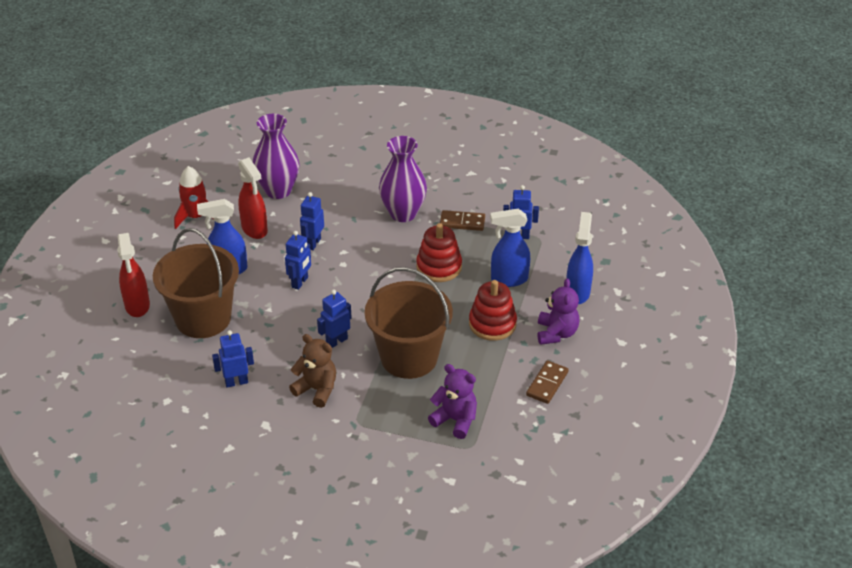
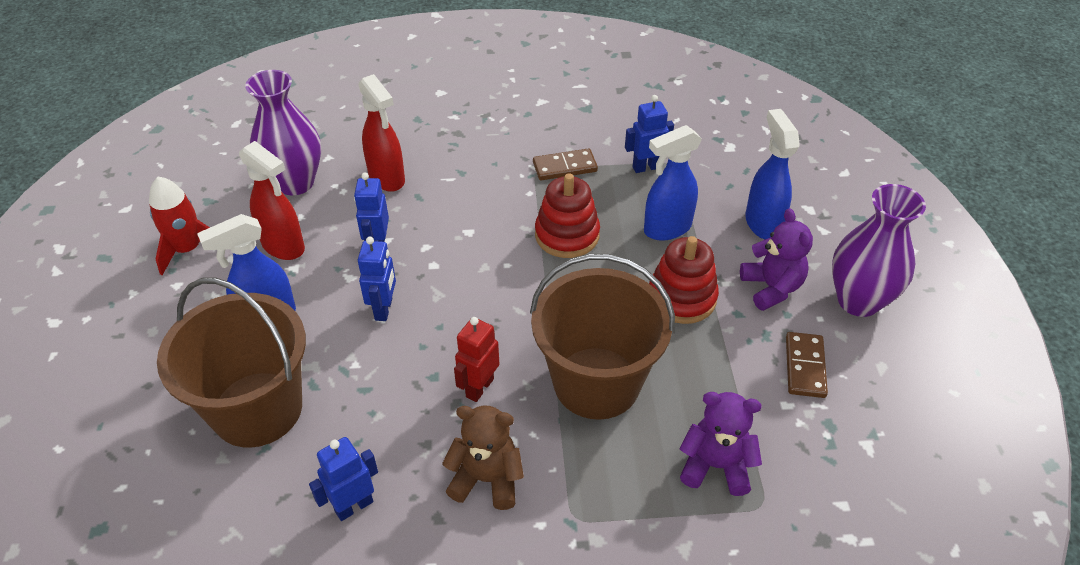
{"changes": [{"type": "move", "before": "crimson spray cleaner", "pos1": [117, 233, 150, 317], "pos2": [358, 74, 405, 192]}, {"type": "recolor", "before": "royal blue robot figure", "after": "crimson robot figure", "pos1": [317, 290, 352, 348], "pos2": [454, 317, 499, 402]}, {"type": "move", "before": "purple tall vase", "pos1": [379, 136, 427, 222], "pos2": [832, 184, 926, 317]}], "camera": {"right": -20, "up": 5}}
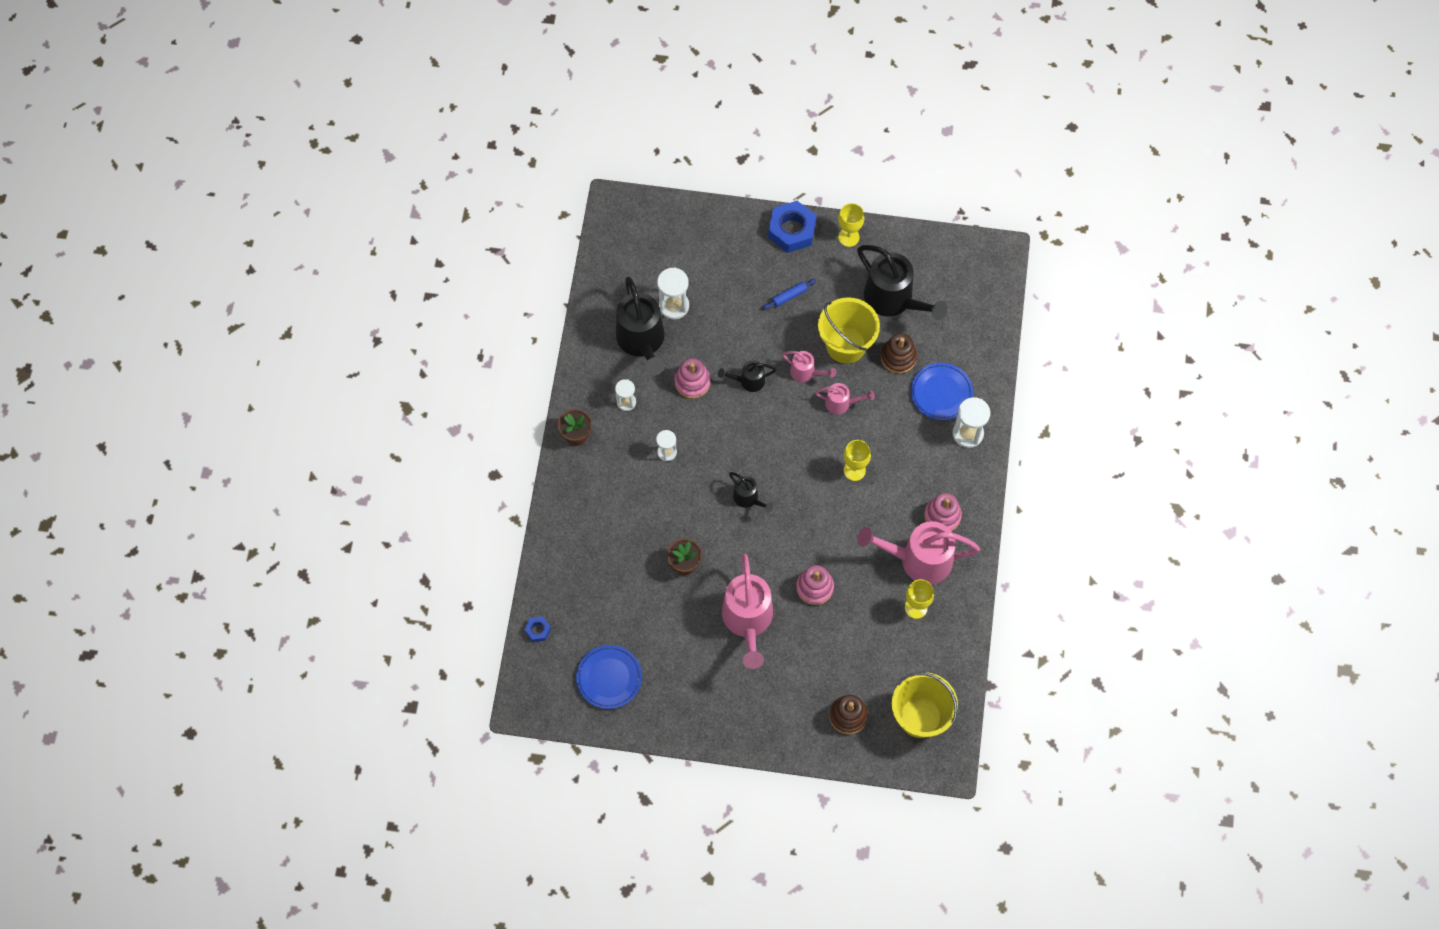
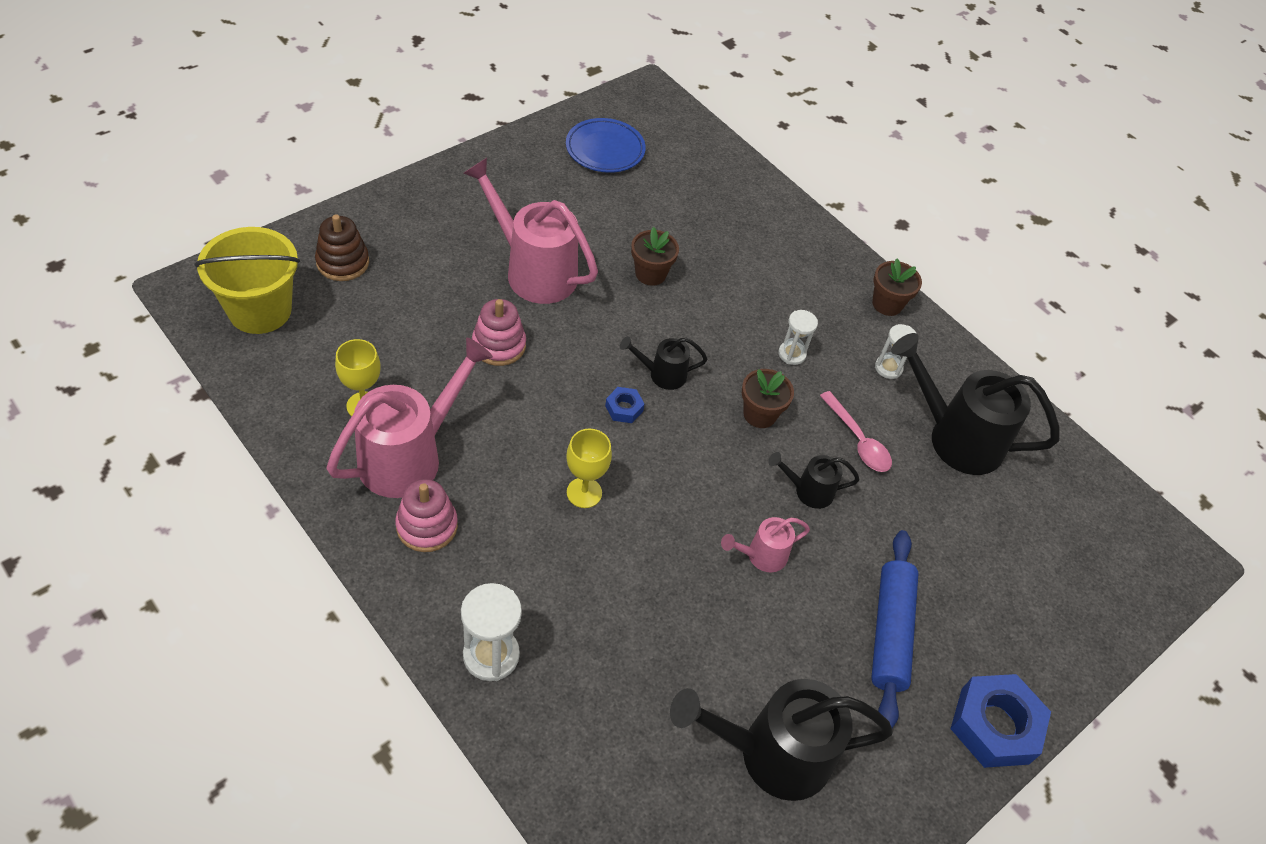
{"changes": [{"type": "move", "before": "royal blue hex nut", "pos1": [524, 616, 551, 642], "pos2": [605, 387, 644, 423]}, {"type": "delete", "before": "snow-white sand timer", "pos1": [657, 267, 689, 320]}, {"type": "replace", "before": "rosy stacking toy", "after": "rosy tablespoon", "pos1": [674, 358, 711, 399], "pos2": [820, 391, 892, 472]}, {"type": "rotate", "before": "ebony watering pot", "pos1": [718, 360, 776, 392], "pos2": [768, 452, 860, 509], "turn": -120}, {"type": "resize", "before": "royal blue dough roller", "pos1": [762, 279, 816, 310], "pos2": [871, 530, 918, 728], "scale": 2.02}, {"type": "delete", "before": "rosy watering pot", "pos1": [815, 383, 875, 415]}, {"type": "delete", "before": "bright yellow pail", "pos1": [818, 297, 880, 364]}, {"type": "delete", "before": "bright yellow goblet", "pos1": [838, 203, 864, 247]}, {"type": "delete", "before": "dark brown stacking toy", "pos1": [881, 333, 917, 374]}, {"type": "delete", "before": "royal blue dinner plate", "pos1": [911, 363, 973, 421]}, {"type": "insert", "after": "dark brown potted plant", "pos2": [742, 369, 794, 428]}], "camera": {"right": 125, "up": -15}}
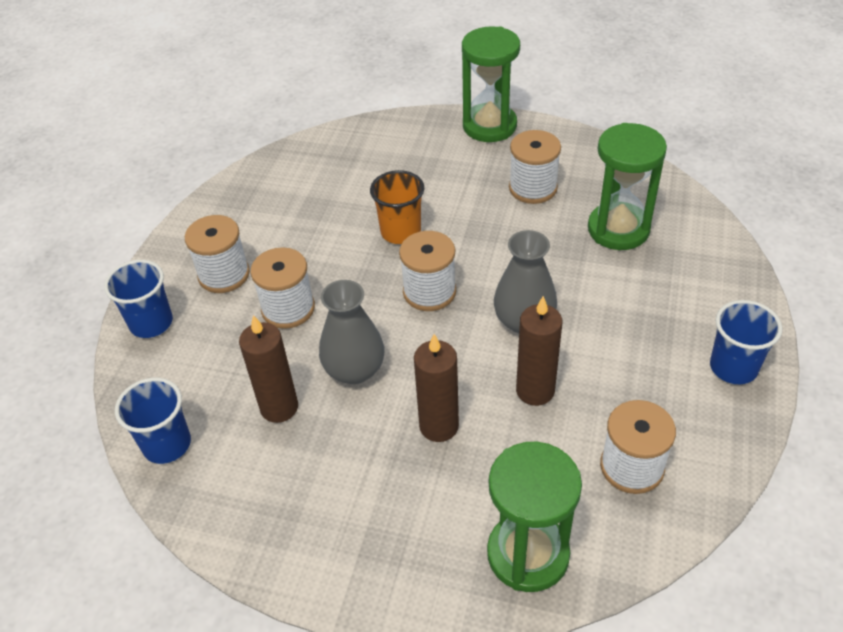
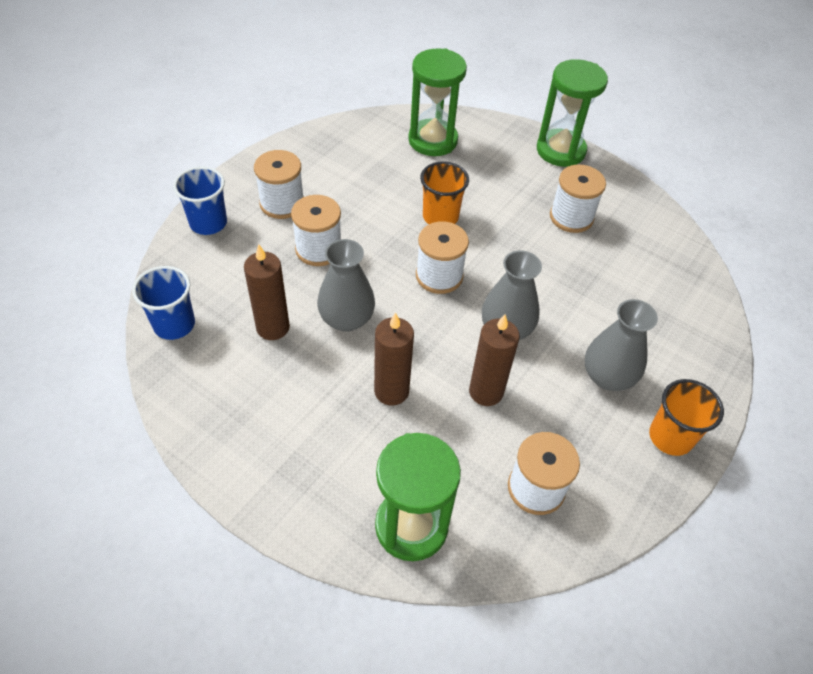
{"changes": [{"type": "move", "before": "green sand timer", "pos1": [588, 123, 667, 250], "pos2": [408, 48, 467, 156]}, {"type": "recolor", "before": "royal blue beaker", "after": "bright orange beaker", "pos1": [710, 300, 782, 384], "pos2": [649, 379, 724, 456]}, {"type": "insert", "after": "ash-grey tall vase", "pos2": [585, 299, 658, 391]}], "camera": {"right": 15, "up": 5}}
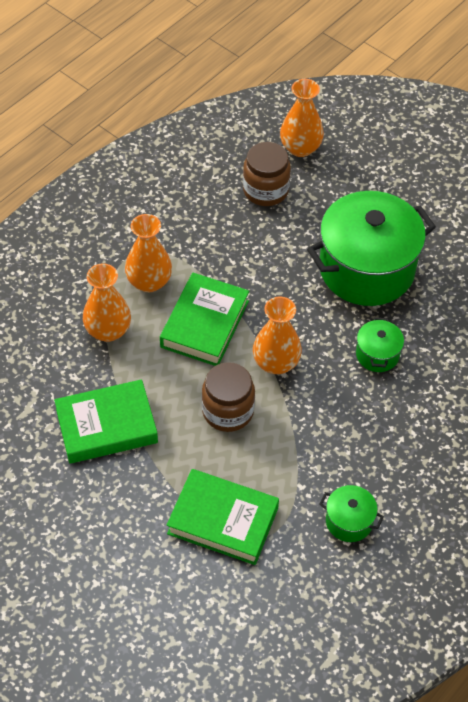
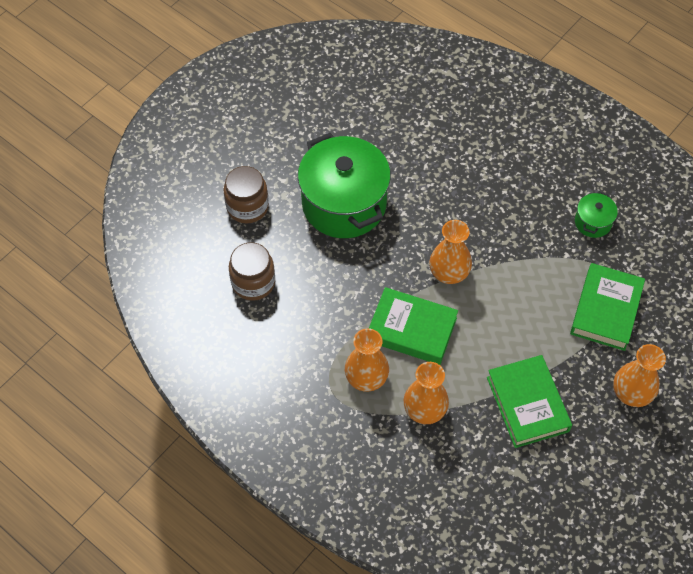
{"changes": [{"type": "move", "before": "dark brown jar", "pos1": [202, 362, 255, 432], "pos2": [224, 166, 269, 224]}, {"type": "move", "before": "bright orange tall vase", "pos1": [280, 79, 324, 157], "pos2": [613, 344, 666, 407]}, {"type": "delete", "before": "green pot", "pos1": [356, 317, 404, 372]}], "camera": {"right": -90, "up": 5}}
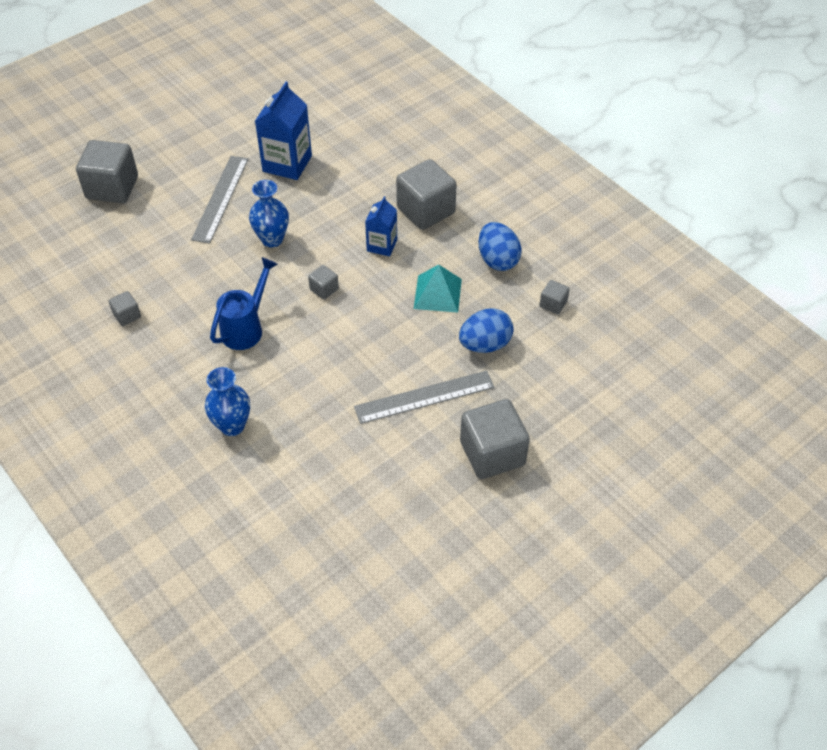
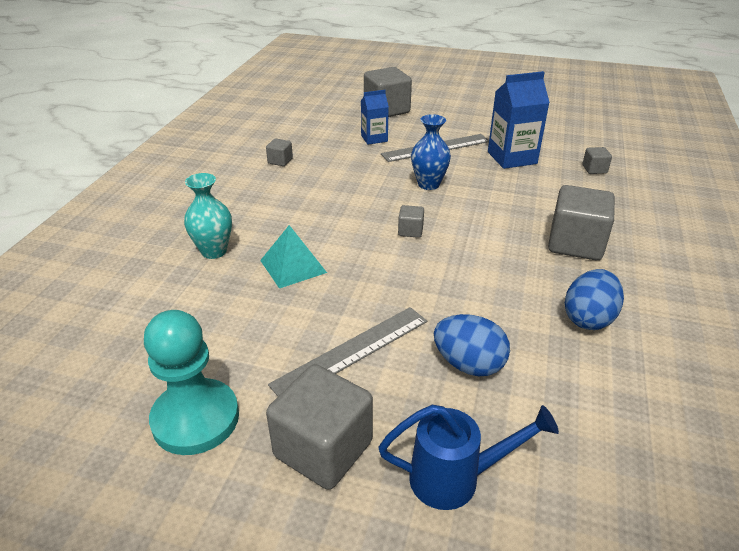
{"changes": [{"type": "recolor", "before": "royal blue tall vase", "after": "turquoise tall vase", "pos1": [205, 367, 250, 436], "pos2": [184, 173, 232, 259]}, {"type": "move", "before": "royal blue watering pot", "pos1": [210, 257, 278, 350], "pos2": [379, 405, 559, 510]}, {"type": "rotate", "before": "ash-grey measuring stick", "pos1": [354, 371, 495, 424], "pos2": [268, 307, 427, 396], "turn": -75}, {"type": "move", "before": "royal blue milk carton", "pos1": [365, 196, 397, 256], "pos2": [361, 90, 389, 145]}, {"type": "move", "before": "turquoise solid pyramid", "pos1": [414, 264, 462, 313], "pos2": [260, 225, 327, 288]}, {"type": "move", "before": "ash-grey solid cube", "pos1": [540, 280, 570, 314], "pos2": [582, 147, 612, 174]}, {"type": "insert", "after": "turquoise game pawn", "pos2": [144, 310, 239, 455]}], "camera": {"right": 55, "up": -15}}
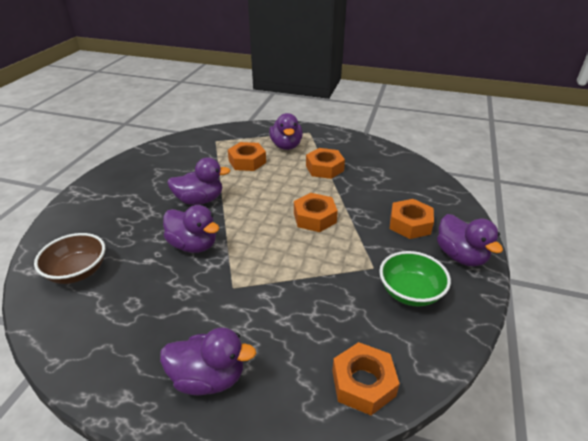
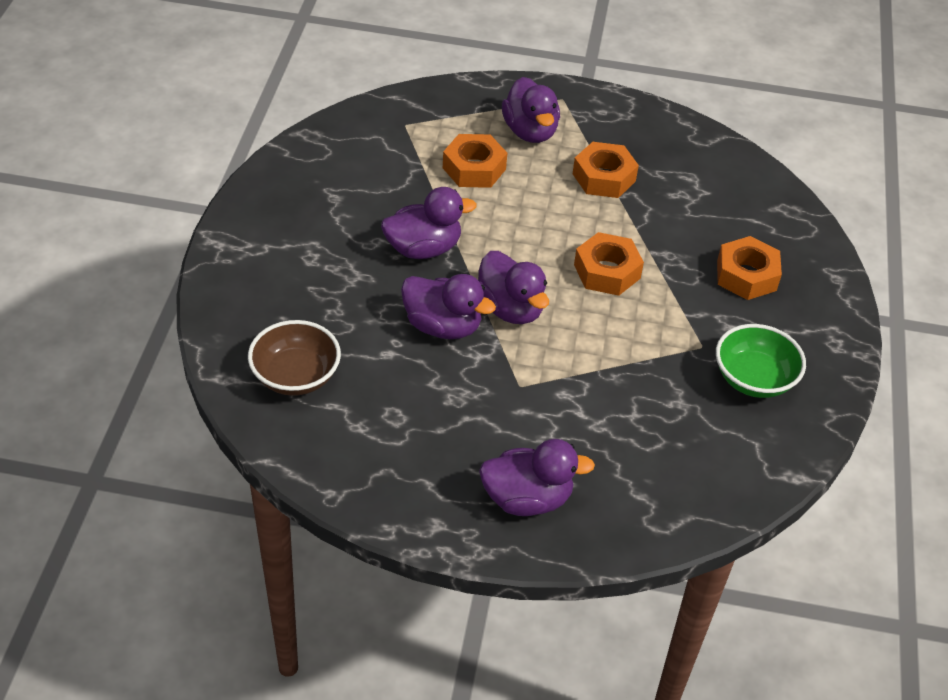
{"changes": [{"type": "delete", "before": "bright orange hex nut", "pos1": [332, 342, 400, 415]}, {"type": "move", "before": "purple rubber duck", "pos1": [437, 214, 503, 267], "pos2": [478, 251, 549, 324]}], "camera": {"right": -10, "up": 10}}
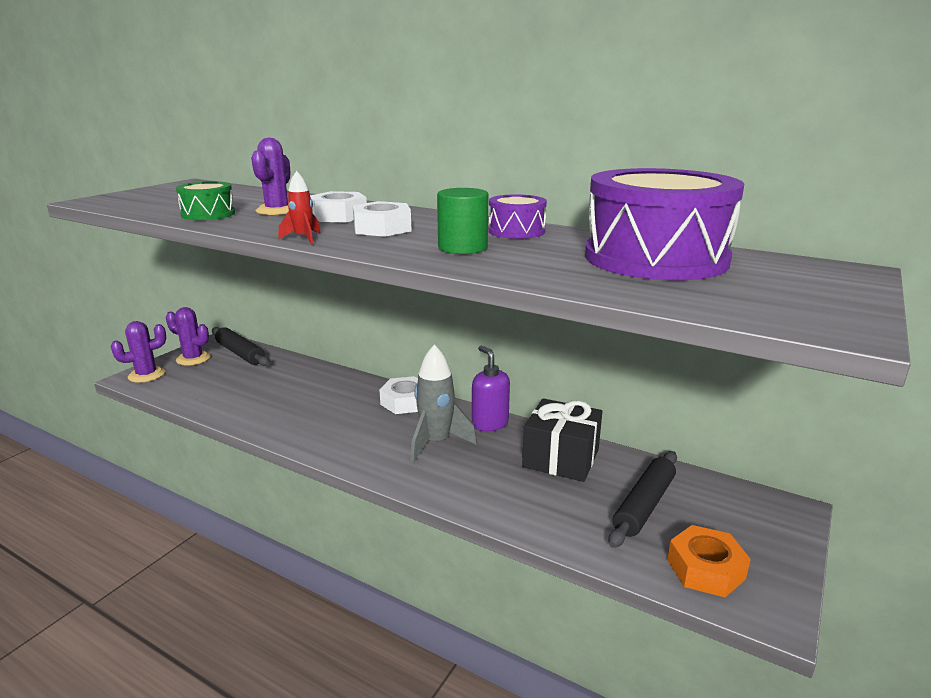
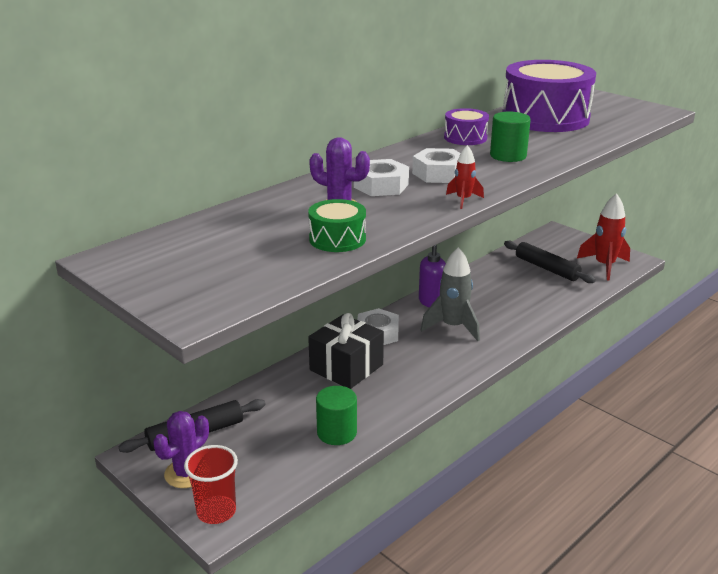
{"changes": [{"type": "replace", "before": "purple saguaro cactus", "after": "crimson beaker", "pos1": [111, 321, 166, 383], "pos2": [184, 445, 238, 524]}, {"type": "move", "before": "ebony present", "pos1": [522, 398, 603, 482], "pos2": [308, 313, 384, 389]}, {"type": "replace", "before": "bright orange hex nut", "after": "crimson rocket", "pos1": [667, 525, 751, 597], "pos2": [577, 193, 630, 281]}, {"type": "insert", "after": "green cylinder", "pos2": [316, 386, 357, 445]}], "camera": {"right": -75, "up": 5}}
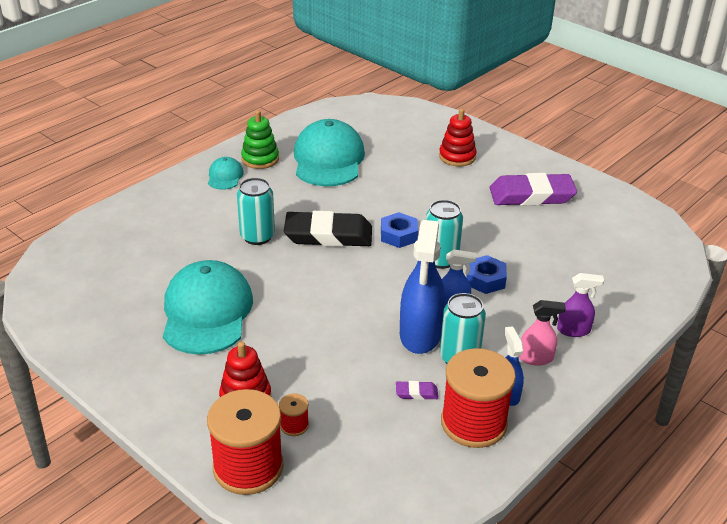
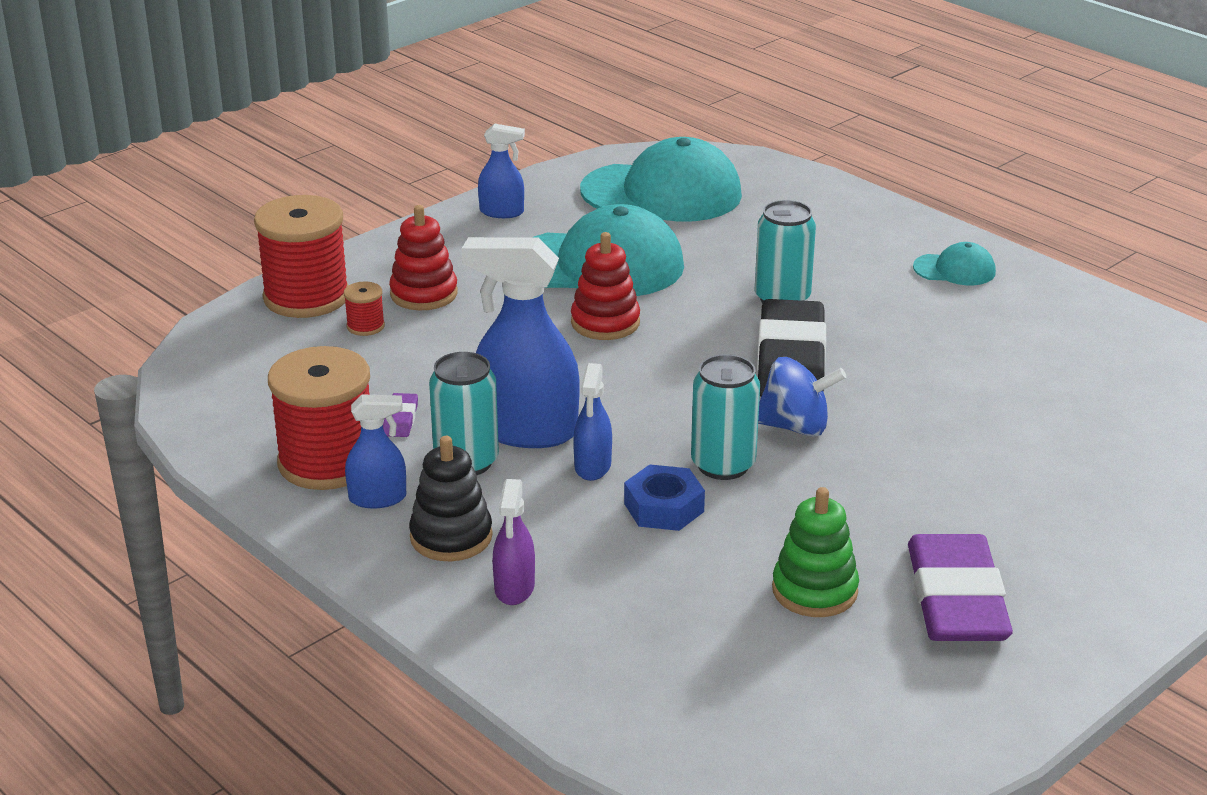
{"changes": [{"type": "move", "before": "green stacking toy", "pos1": [241, 110, 279, 169], "pos2": [772, 487, 859, 617]}, {"type": "move", "before": "turquoise baseball cap", "pos1": [294, 119, 365, 186], "pos2": [580, 137, 742, 222]}, {"type": "replace", "before": "royal blue hex nut", "after": "royal blue toy top", "pos1": [381, 212, 418, 248], "pos2": [758, 357, 846, 437]}, {"type": "move", "before": "crimson stacking toy", "pos1": [439, 109, 477, 166], "pos2": [571, 232, 640, 340]}, {"type": "replace", "before": "rosy spray cleaner", "after": "ebony stacking toy", "pos1": [519, 300, 566, 366], "pos2": [409, 436, 493, 561]}, {"type": "insert", "after": "royal blue spray cleaner", "pos2": [478, 123, 525, 218]}], "camera": {"right": 95, "up": -5}}
